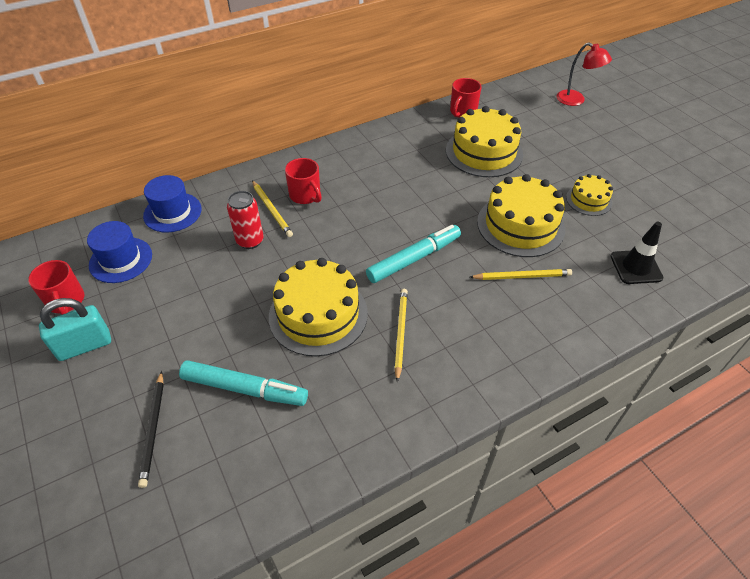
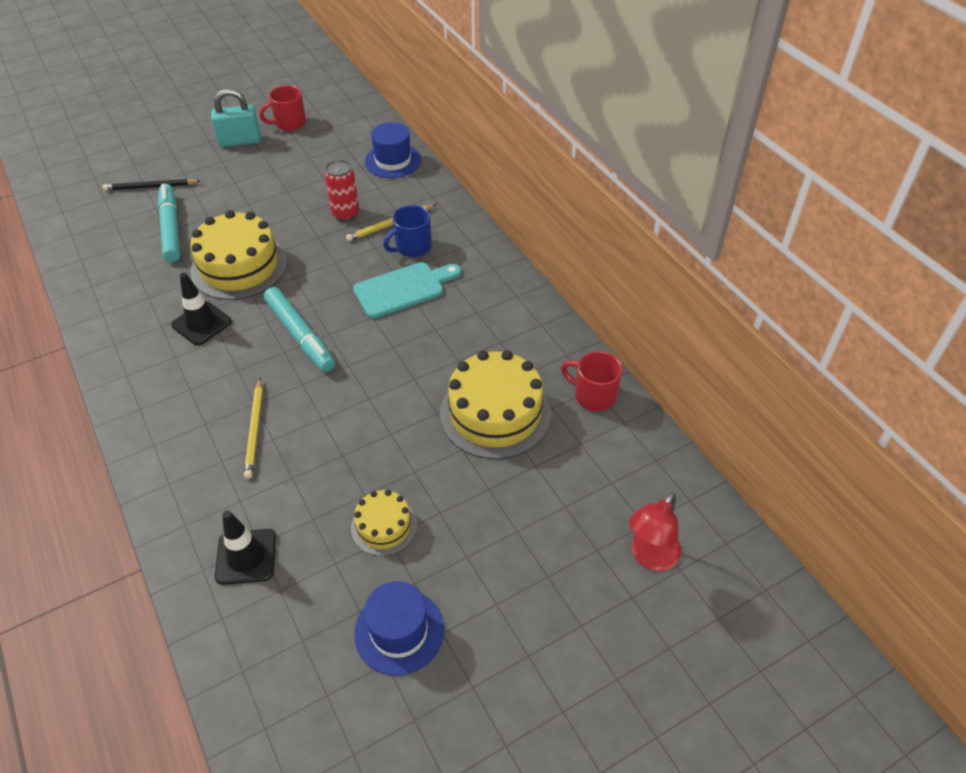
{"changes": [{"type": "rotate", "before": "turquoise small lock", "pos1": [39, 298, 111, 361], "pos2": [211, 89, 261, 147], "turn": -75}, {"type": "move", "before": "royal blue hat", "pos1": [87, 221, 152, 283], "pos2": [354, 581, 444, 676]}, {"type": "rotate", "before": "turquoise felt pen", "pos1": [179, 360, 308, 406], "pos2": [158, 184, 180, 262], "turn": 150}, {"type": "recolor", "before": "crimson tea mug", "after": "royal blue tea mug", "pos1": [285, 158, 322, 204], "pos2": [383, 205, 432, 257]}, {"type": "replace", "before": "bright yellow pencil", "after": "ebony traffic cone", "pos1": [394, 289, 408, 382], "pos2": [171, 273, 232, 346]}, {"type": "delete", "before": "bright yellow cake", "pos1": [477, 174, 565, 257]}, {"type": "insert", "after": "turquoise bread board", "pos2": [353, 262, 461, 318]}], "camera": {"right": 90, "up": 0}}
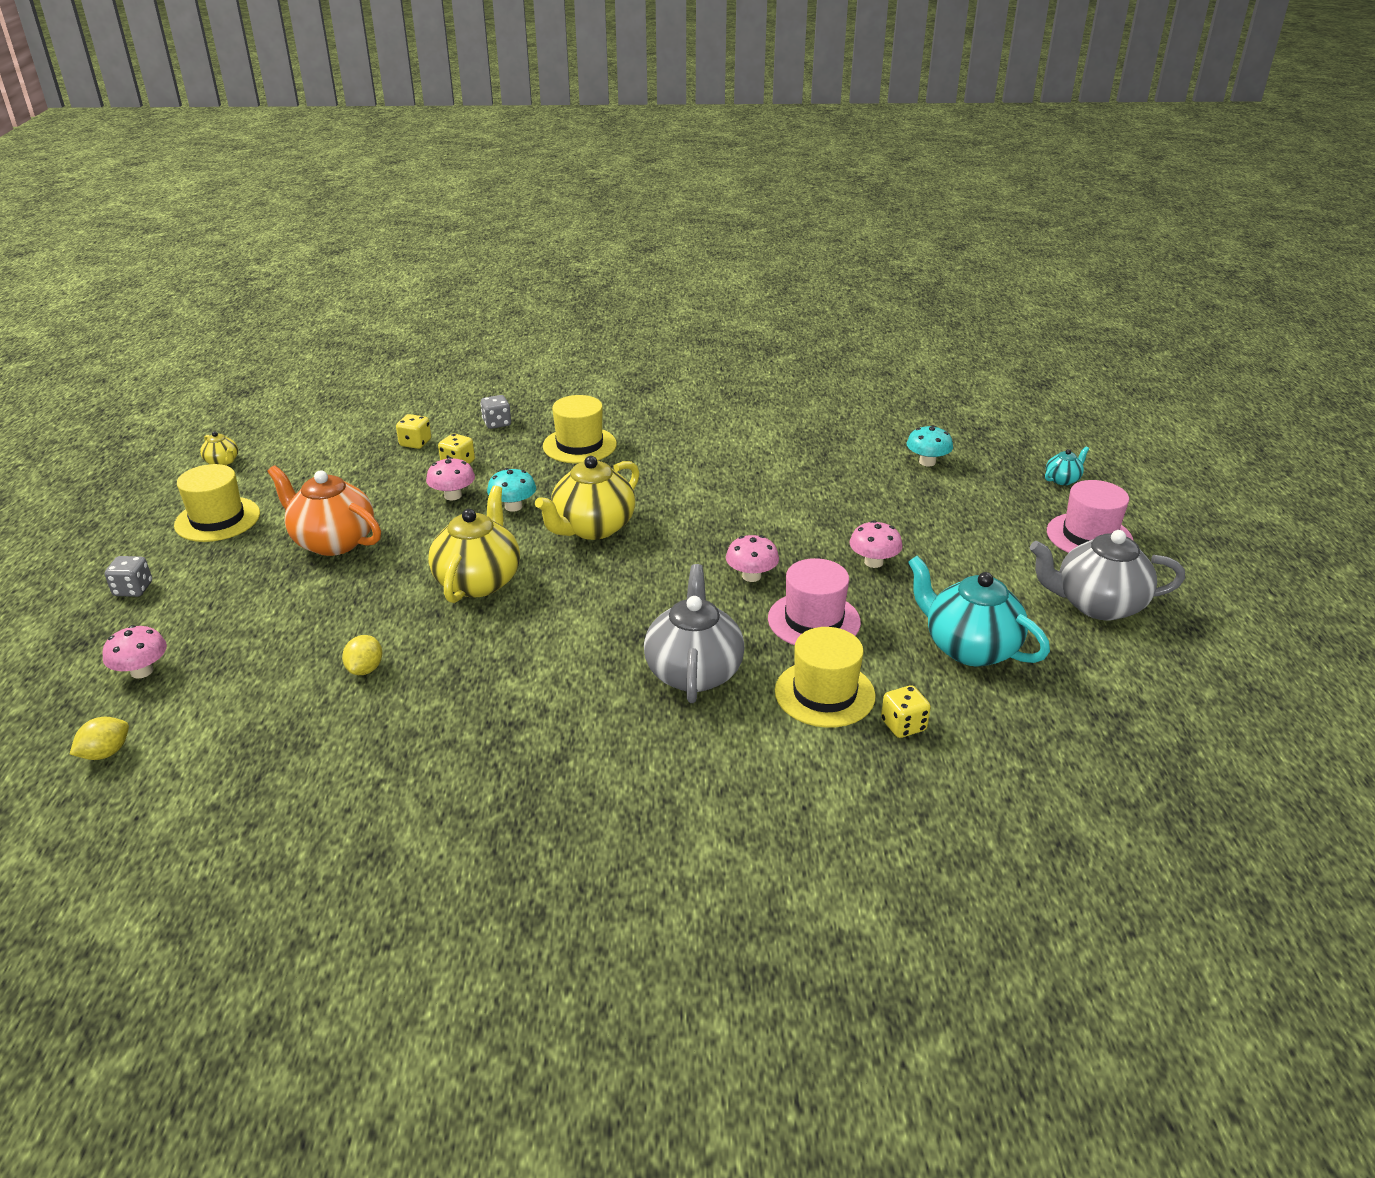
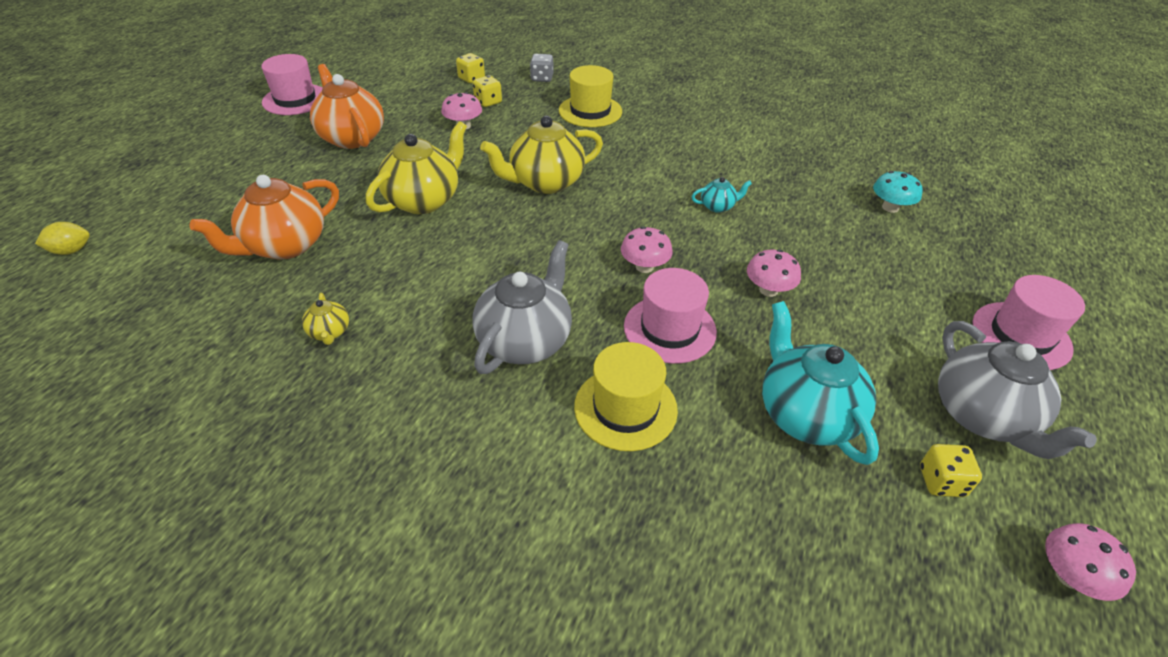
{"changes": [{"type": "move", "before": "rosy fungus", "pos1": [102, 625, 167, 679], "pos2": [1045, 523, 1136, 601]}, {"type": "delete", "before": "ash-grey dice", "pos1": [105, 556, 152, 597]}, {"type": "recolor", "before": "bright yellow hat", "after": "rosy hat", "pos1": [174, 464, 260, 542], "pos2": [261, 54, 323, 115]}, {"type": "move", "before": "bright yellow tea pot", "pos1": [200, 431, 238, 466], "pos2": [302, 293, 349, 345]}, {"type": "replace", "before": "bright yellow citrus fruit", "after": "bright orange tea pot", "pos1": [342, 635, 382, 675], "pos2": [189, 175, 339, 259]}, {"type": "delete", "before": "turquoise fungus", "pos1": [487, 468, 536, 512]}, {"type": "move", "before": "bright yellow dice", "pos1": [881, 685, 931, 738], "pos2": [920, 444, 982, 497]}, {"type": "rotate", "before": "ash-grey tea pot", "pos1": [1030, 530, 1185, 621], "pos2": [938, 321, 1097, 459], "turn": -135}, {"type": "move", "before": "turquoise tea pot", "pos1": [1045, 446, 1089, 485], "pos2": [692, 177, 752, 213]}], "camera": {"right": 25, "up": 10}}
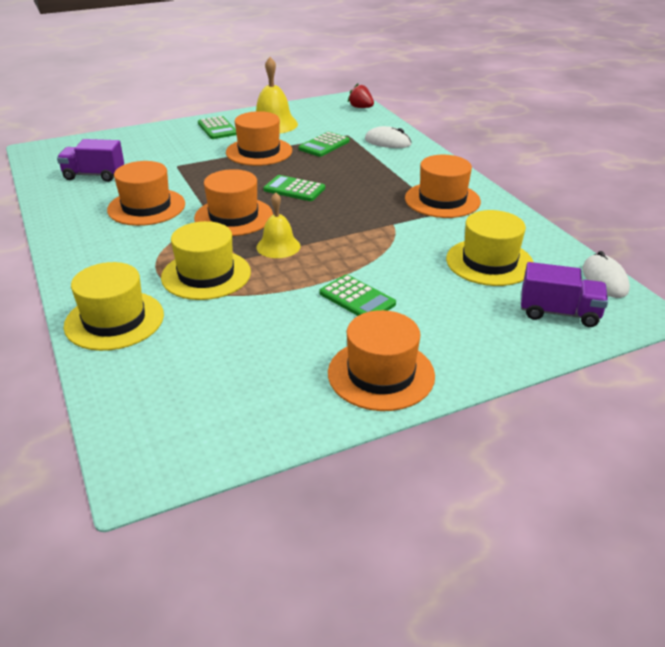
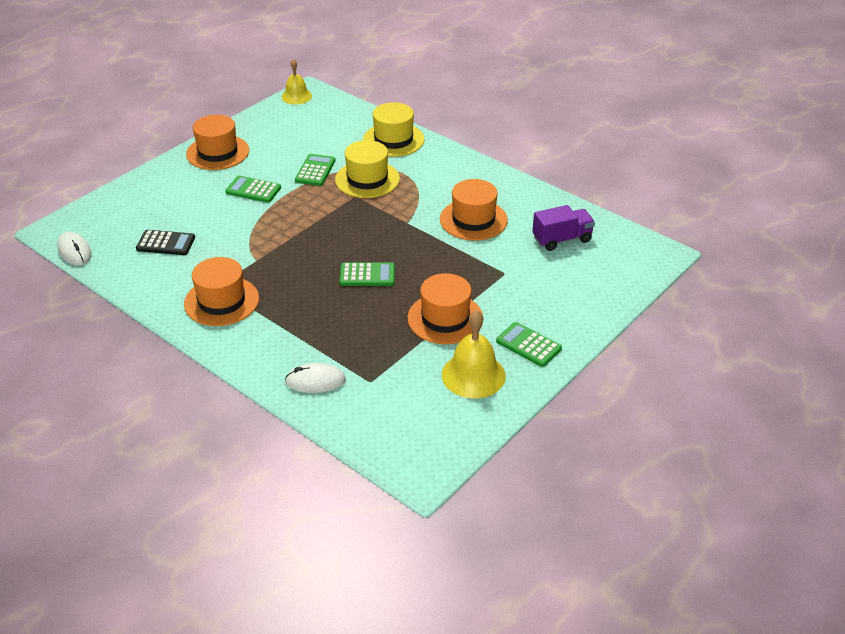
{"changes": [{"type": "delete", "before": "bright orange hat", "pos1": [194, 169, 273, 236]}, {"type": "move", "before": "bright yellow school bell", "pos1": [256, 192, 300, 258], "pos2": [281, 59, 312, 104]}, {"type": "move", "before": "green calculator", "pos1": [298, 132, 350, 157], "pos2": [295, 154, 335, 186]}, {"type": "delete", "before": "crimson berry", "pos1": [348, 83, 374, 108]}, {"type": "replace", "before": "bright yellow hat", "after": "ebony calculator", "pos1": [446, 210, 534, 286], "pos2": [136, 230, 195, 255]}, {"type": "delete", "before": "purple truck", "pos1": [521, 262, 608, 327]}], "camera": {"right": 155, "up": 5}}
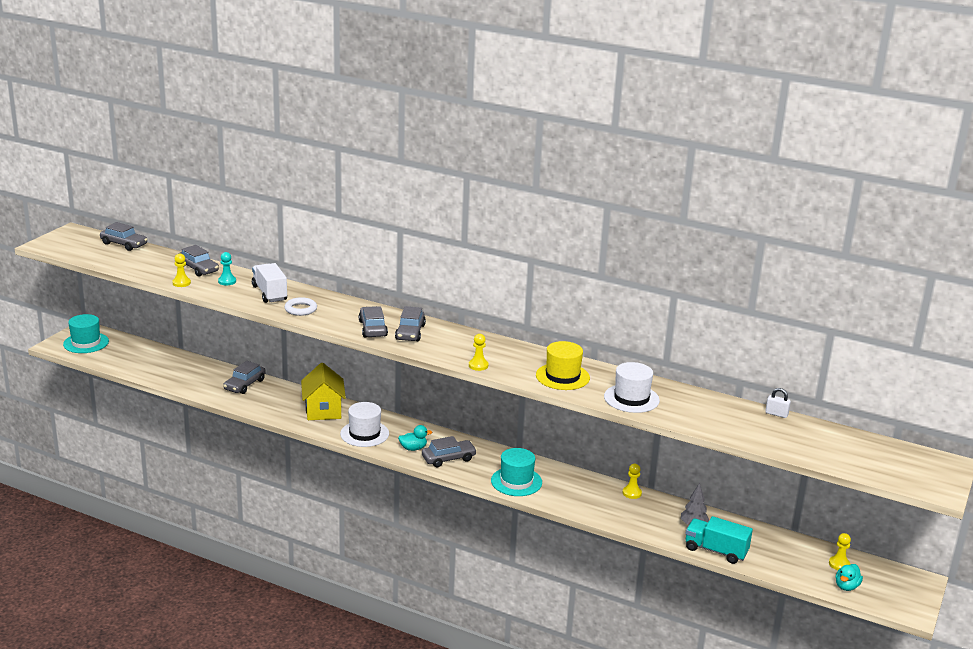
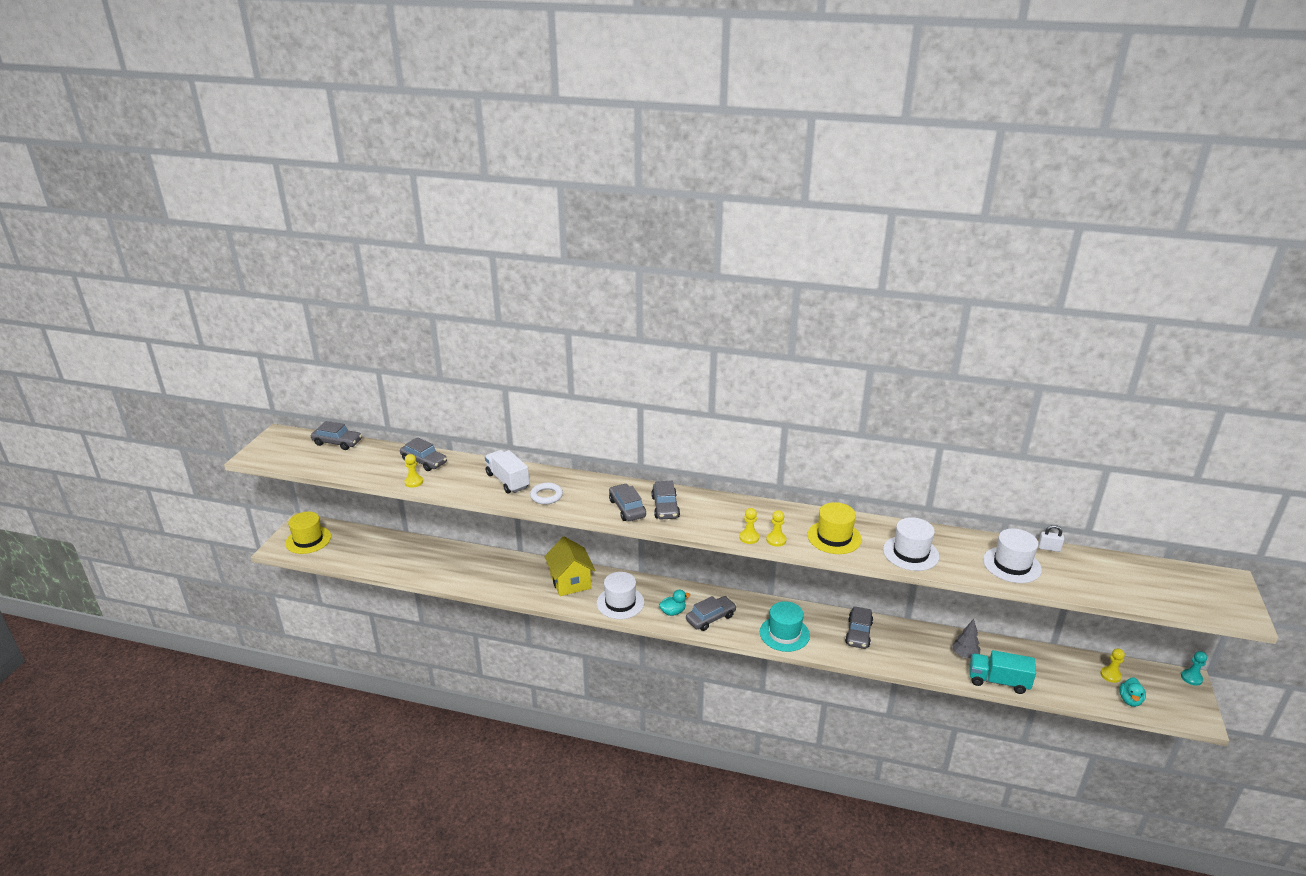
{"changes": [{"type": "recolor", "before": "turquoise hat", "after": "bright yellow hat", "pos1": [63, 314, 109, 353], "pos2": [285, 512, 331, 554]}, {"type": "move", "before": "turquoise game pawn", "pos1": [218, 252, 236, 285], "pos2": [1181, 651, 1207, 686]}, {"type": "move", "before": "ash-grey toy car", "pos1": [223, 361, 266, 394], "pos2": [845, 606, 873, 649]}, {"type": "move", "before": "bright yellow game pawn", "pos1": [623, 464, 642, 499], "pos2": [766, 510, 786, 546]}, {"type": "insert", "after": "snow-white hat", "pos2": [983, 529, 1042, 583]}], "camera": {"right": -10, "up": 5}}
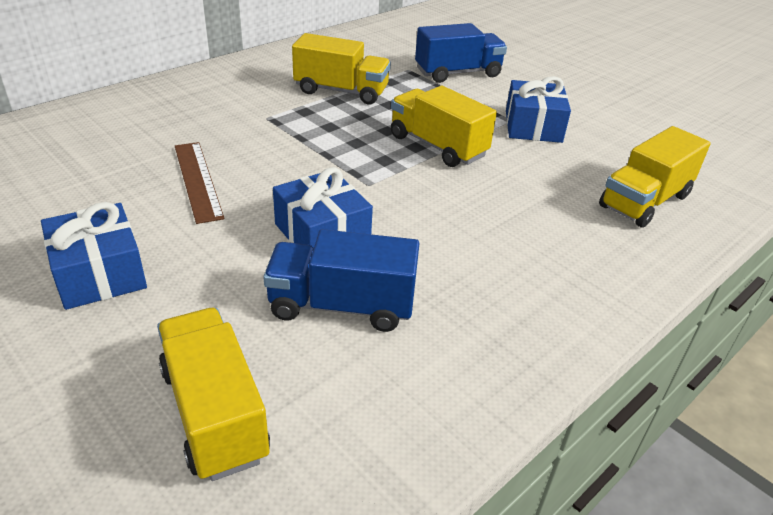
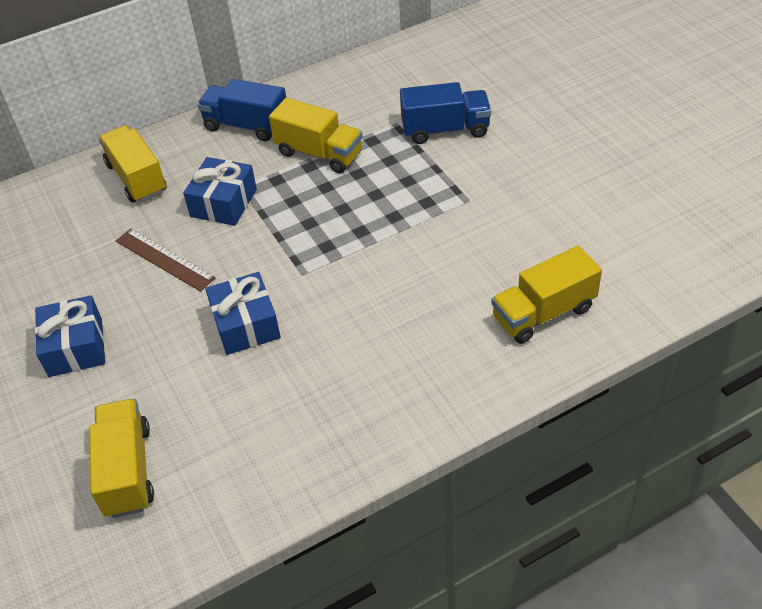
{"changes": [{"type": "rotate", "before": "dark brown measuring stick", "pos1": [175, 142, 225, 224], "pos2": [116, 228, 216, 292], "turn": -45}, {"type": "move", "before": "royal blue truck", "pos1": [263, 229, 420, 332], "pos2": [197, 79, 286, 141]}, {"type": "move", "before": "bright yellow truck", "pos1": [391, 86, 497, 167], "pos2": [99, 125, 167, 203]}, {"type": "move", "before": "royal blue present", "pos1": [506, 76, 571, 143], "pos2": [183, 157, 257, 226]}], "camera": {"right": 20, "up": 10}}
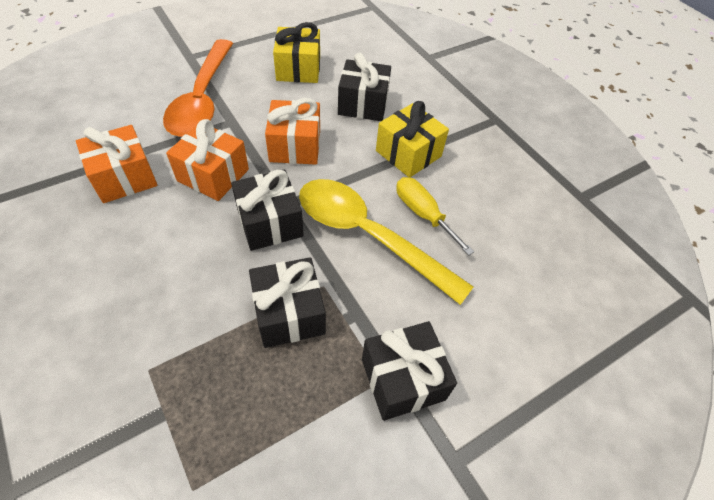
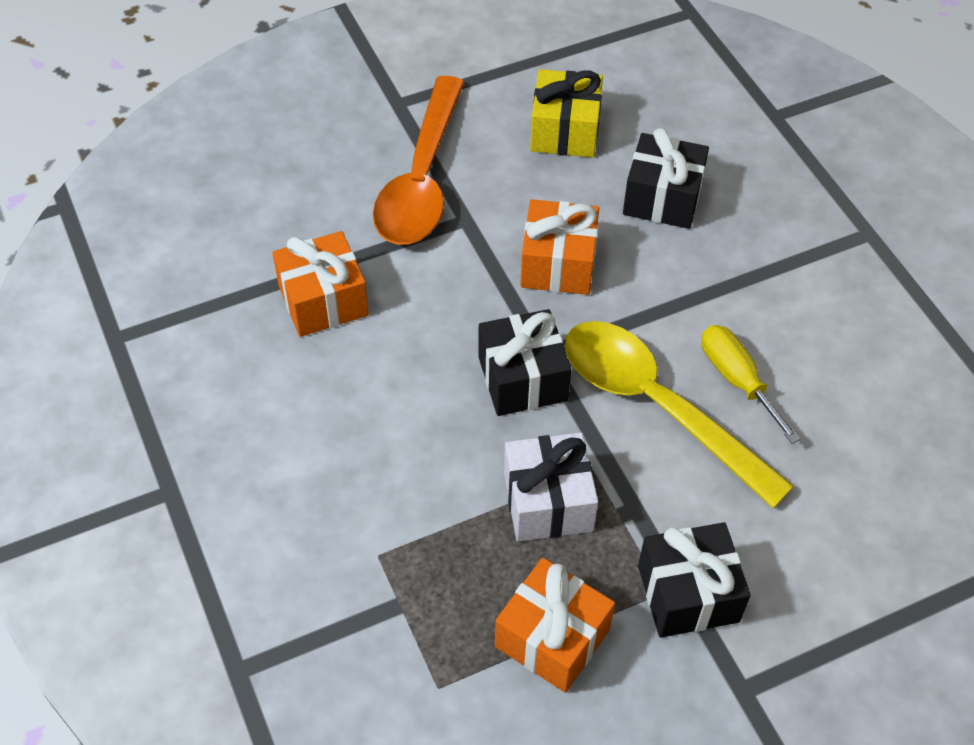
{"changes": [{"type": "move", "before": "bright orange present", "pos1": [166, 119, 249, 201], "pos2": [495, 558, 615, 693]}, {"type": "recolor", "before": "ebony present", "after": "snow-white present", "pos1": [249, 257, 326, 348], "pos2": [504, 432, 598, 542]}, {"type": "delete", "before": "bright yellow present", "pos1": [376, 101, 449, 178]}], "camera": {"right": 10, "up": 0}}
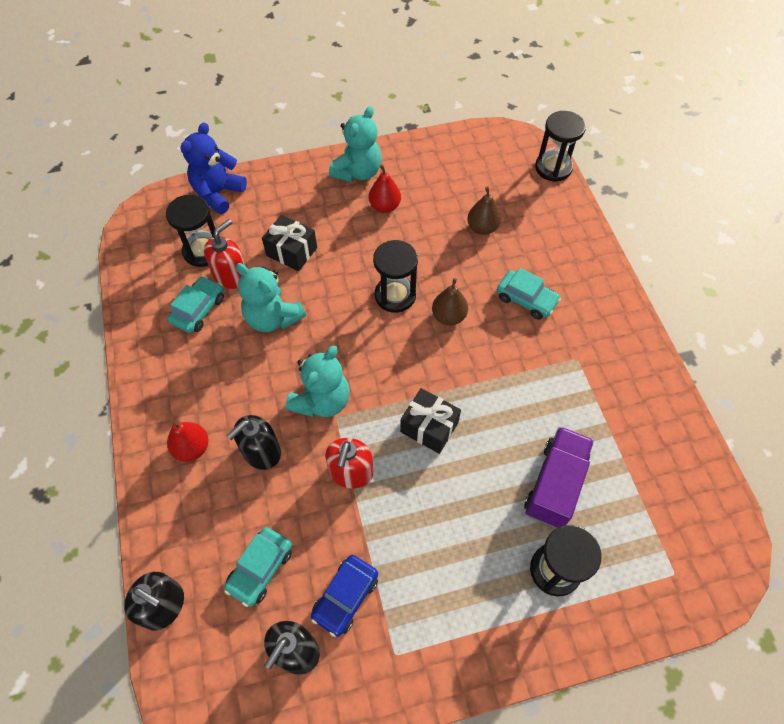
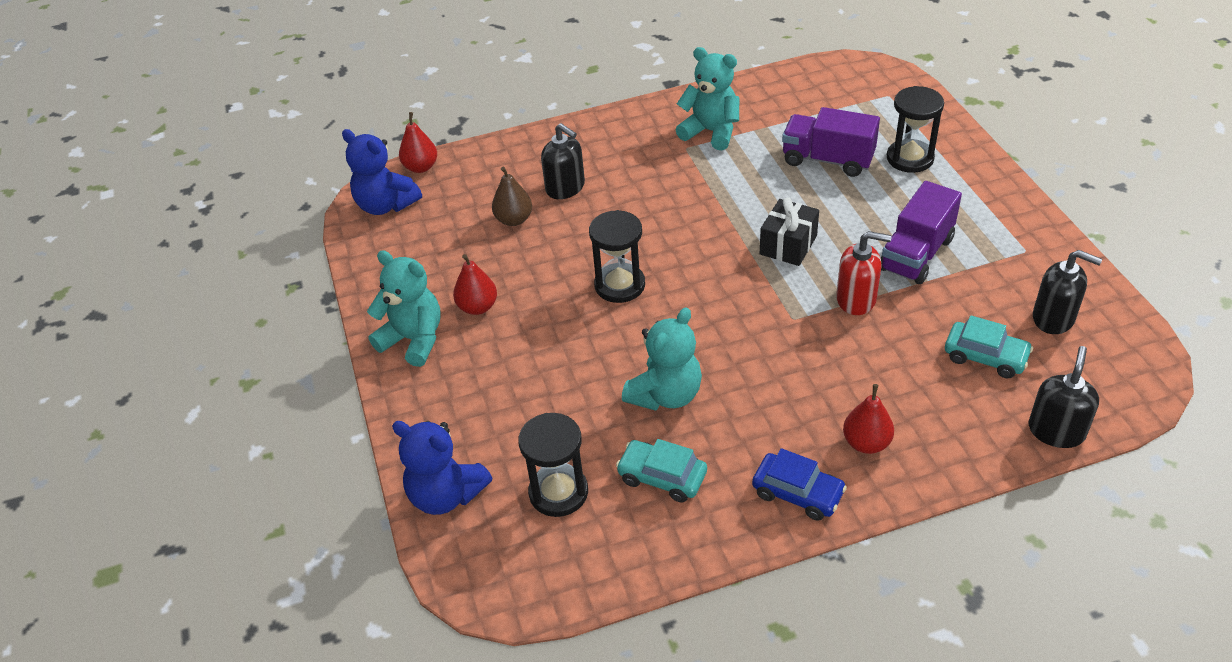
{"changes": [{"type": "delete", "before": "crimson soap dispenser", "pos1": [204, 219, 245, 289]}, {"type": "move", "before": "ebony soap dispenser", "pos1": [226, 415, 281, 470], "pos2": [541, 123, 585, 199]}, {"type": "delete", "before": "ebony present", "pos1": [262, 215, 317, 271]}, {"type": "move", "before": "turquoise teddy bear", "pos1": [285, 345, 350, 417], "pos2": [676, 47, 739, 150]}, {"type": "move", "before": "royal blue toy car", "pos1": [311, 555, 378, 637], "pos2": [752, 448, 847, 521]}, {"type": "delete", "before": "dark brown pear fruit", "pos1": [432, 278, 468, 325]}, {"type": "delete", "before": "turquoise toy car", "pos1": [497, 268, 561, 320]}, {"type": "replace", "before": "ebony sand timer", "after": "crimson pear fruit", "pos1": [535, 111, 586, 182], "pos2": [399, 112, 437, 173]}, {"type": "insert", "after": "royal blue teddy bear", "pos2": [342, 129, 422, 215]}, {"type": "insert", "after": "purple truck", "pos2": [881, 181, 962, 284]}], "camera": {"right": -90, "up": -15}}
